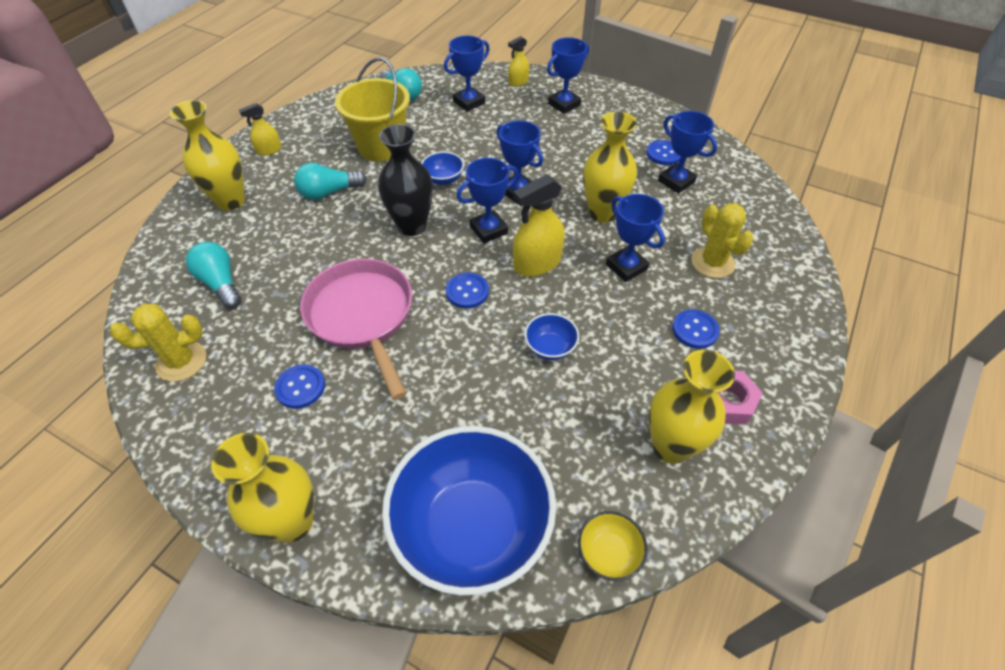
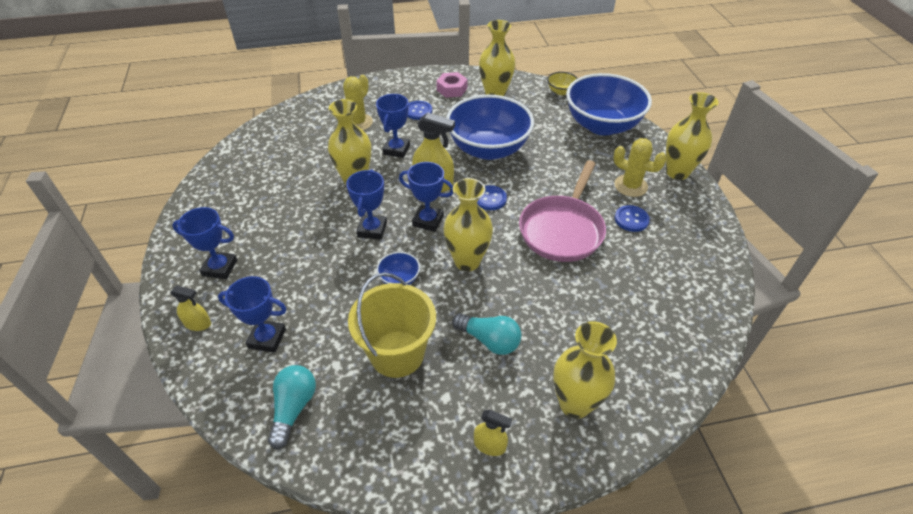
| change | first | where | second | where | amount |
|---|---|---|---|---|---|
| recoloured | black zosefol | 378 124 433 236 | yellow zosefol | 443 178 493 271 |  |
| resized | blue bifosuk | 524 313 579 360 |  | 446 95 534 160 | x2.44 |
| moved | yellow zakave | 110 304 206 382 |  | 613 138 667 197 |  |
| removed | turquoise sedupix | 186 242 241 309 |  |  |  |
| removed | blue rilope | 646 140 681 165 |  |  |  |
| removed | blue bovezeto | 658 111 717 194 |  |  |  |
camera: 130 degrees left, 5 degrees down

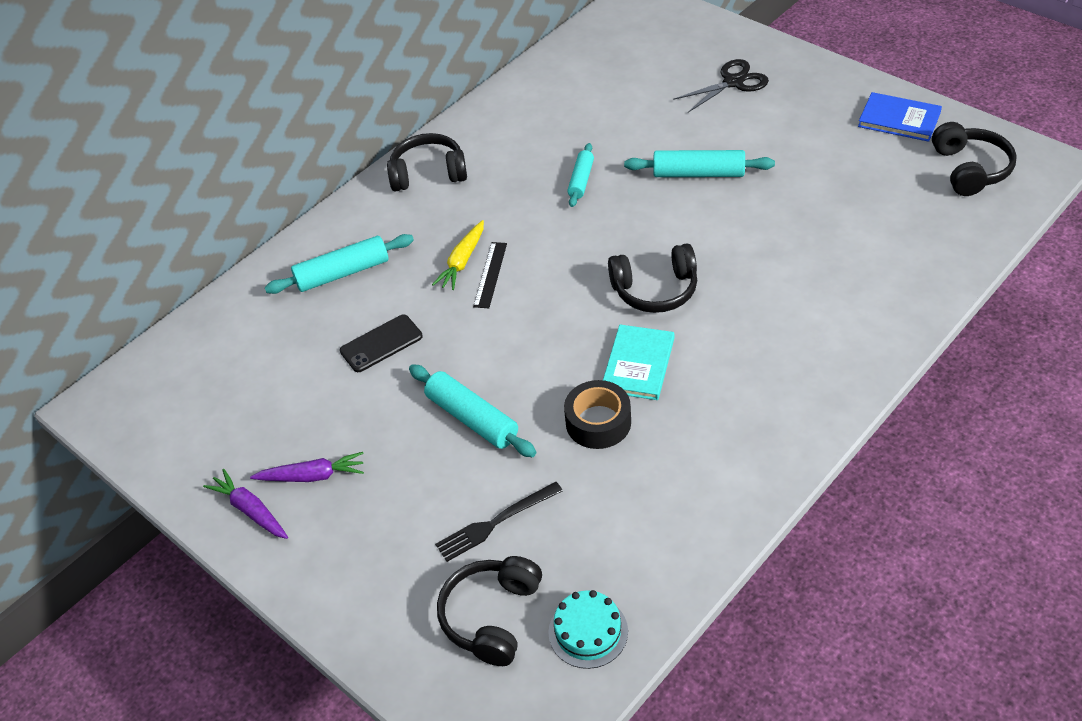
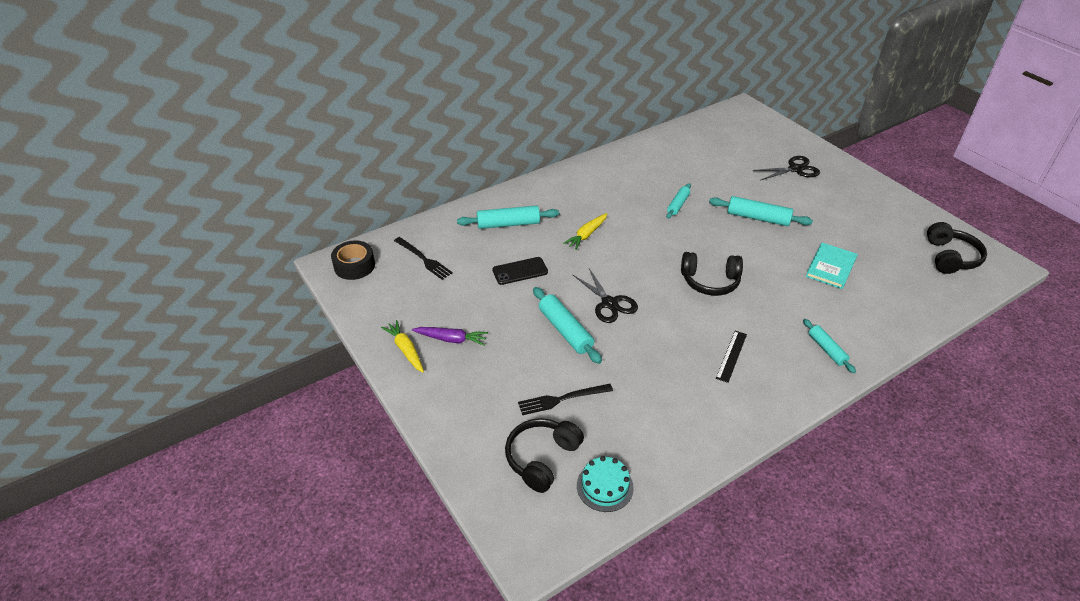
| change | first | where | second | where | amount |
|---|---|---|---|---|---|
| moved | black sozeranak | 564 380 631 449 |  | 331 240 375 280 |  |
| recoloured | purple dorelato | 203 469 288 539 | yellow dorelato | 381 320 424 373 |  |
| added |  |  | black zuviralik | 394 237 453 280 |  |
| added |  |  | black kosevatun | 573 268 638 323 |  |
| moved | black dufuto | 473 242 507 308 |  | 716 331 747 383 |  |
| added |  |  | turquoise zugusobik | 803 319 856 373 |  |
| moved | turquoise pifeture | 603 325 674 400 |  | 806 243 857 289 |  |
| removed | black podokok | 387 133 467 192 |  |  |  |
| removed | blue pifeture | 858 92 942 142 |  |  |  |
camera: 10 degrees right, 5 degrees down

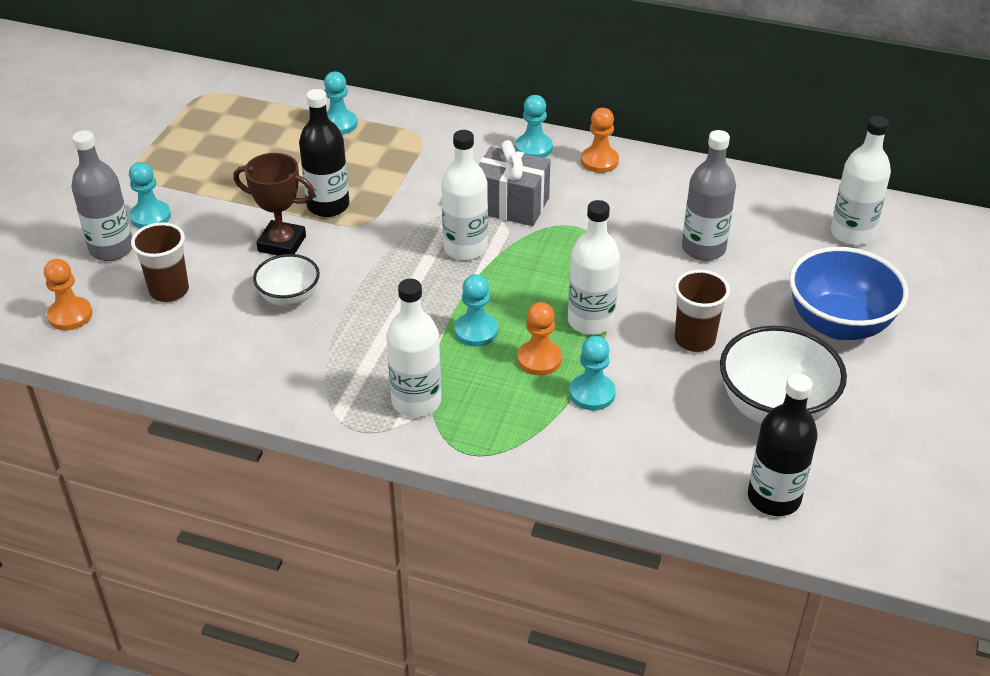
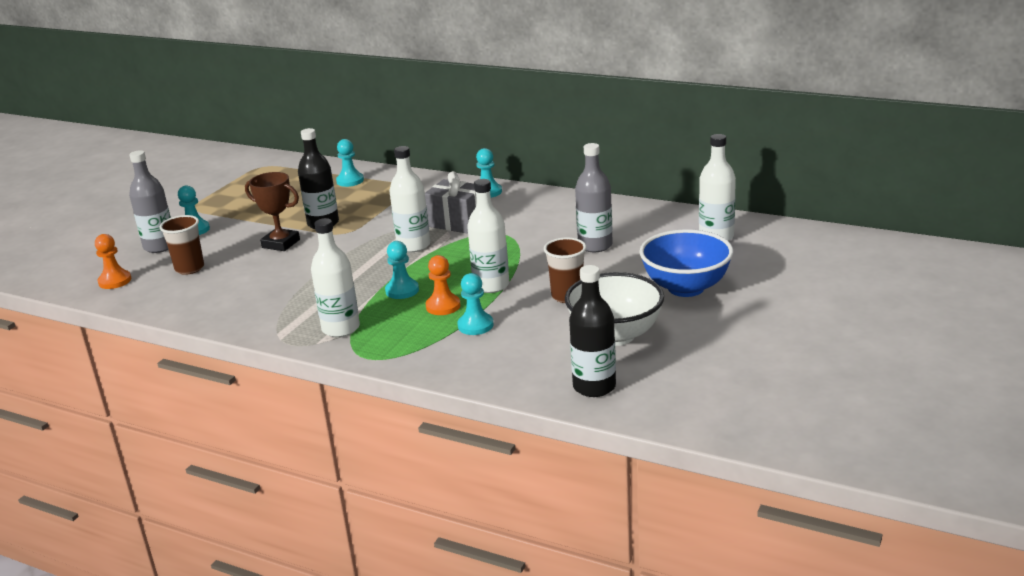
| change | first | where | second | where | amount |
|---|---|---|---|---|---|
| removed | white bifosuk | 253 254 320 307 |  |  |  |
| removed | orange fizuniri | 581 108 619 173 |  |  |  |
camera: 10 degrees right, 15 degrees down

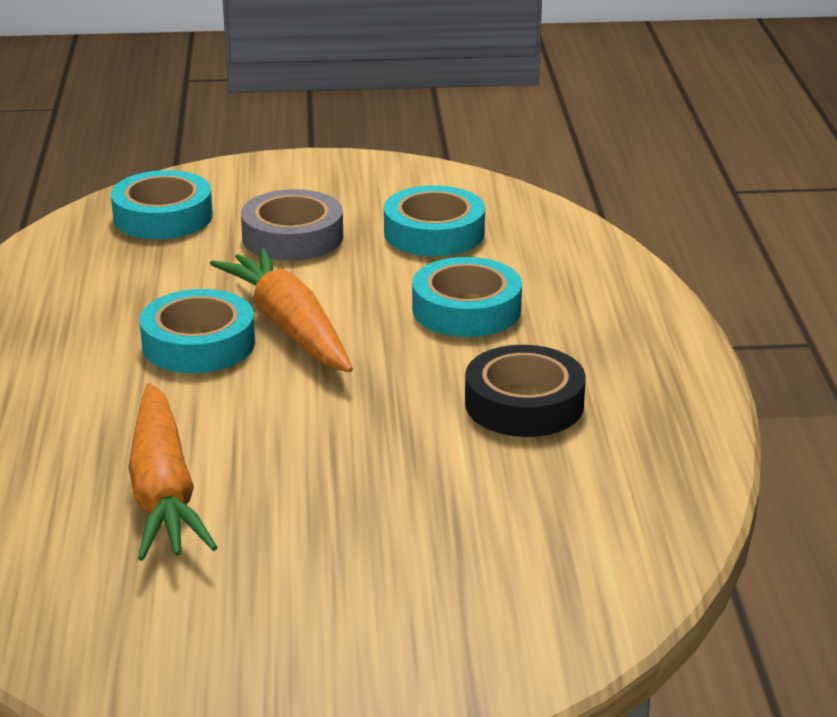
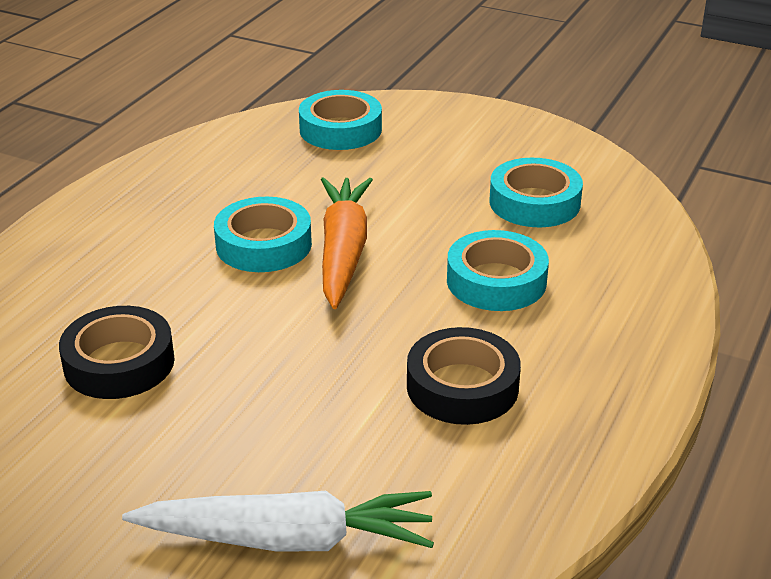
| change | first | where | second | where | amount |
|---|---|---|---|---|---|
| replaced | orange dorelato | 129 383 218 561 | black sozeranak | 59 306 175 399 |  |
| added |  |  | white dorelato | 122 491 434 552 |  |
| removed | grey sozeranak | 241 189 343 261 |  |  |  |
camera: 30 degrees right, 5 degrees up

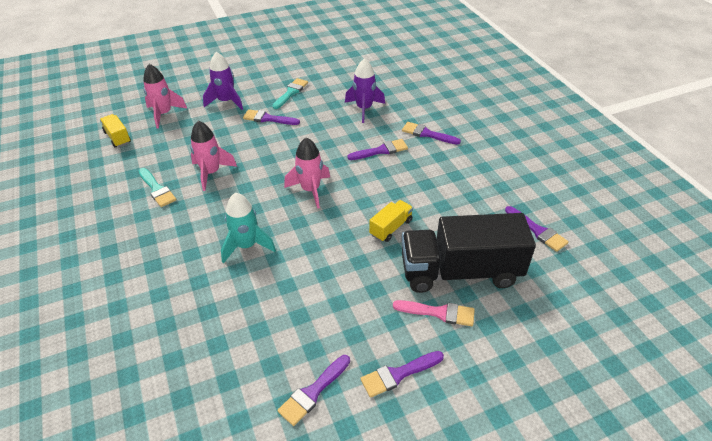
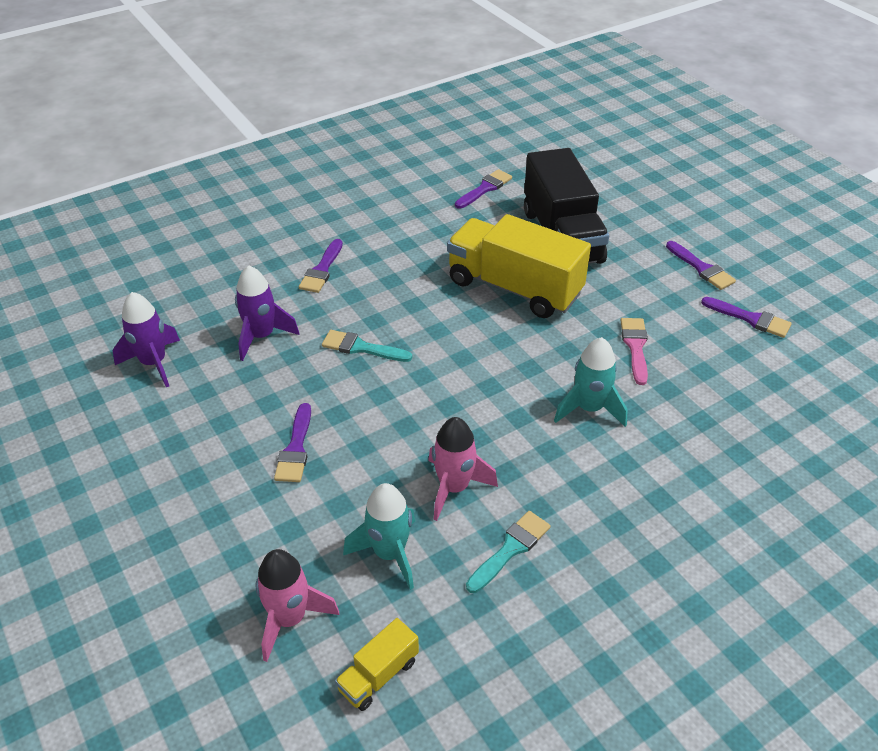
| change | first | where | second | where | amount |
|---|---|---|---|---|---|
| moved | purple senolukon | 203 52 243 110 |  | 113 292 180 387 |  |
| moved | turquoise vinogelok | 272 78 308 109 |  | 322 330 412 362 |  |
| added |  |  | turquoise senolukon | 343 483 415 590 |  |
| resized | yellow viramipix | 369 200 413 242 |  | 447 214 591 318 | x2.27 |
| moved | pink vinogelok | 393 300 475 326 |  | 620 318 648 385 |  |
| removed | pink senolukon | 284 137 330 209 |  |  |  |
| removed | purple vinogelok | 347 139 408 160 |  |  |  |
camera: 100 degrees left, 0 degrees up

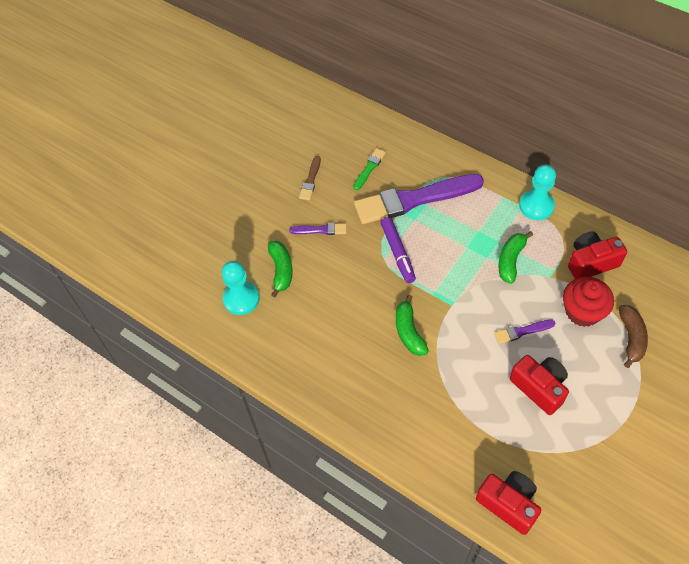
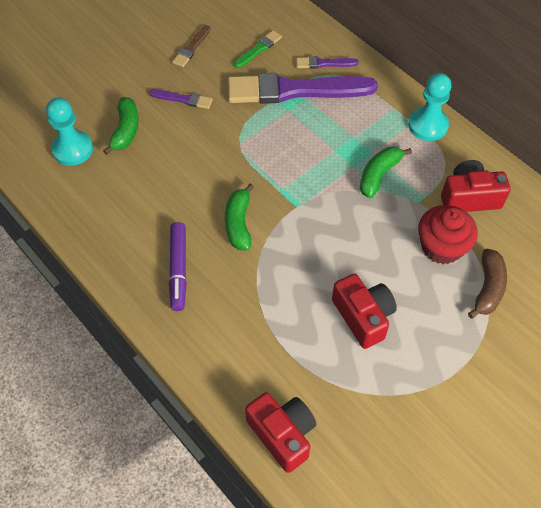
| change | first | where | second | where | amount |
|---|---|---|---|---|---|
| moved | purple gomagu | 381 217 416 283 |  | 169 222 187 311 |  |
| moved | purple vinogelok | 494 320 555 344 |  | 296 56 359 69 |  |
camera: 10 degrees right, 0 degrees up

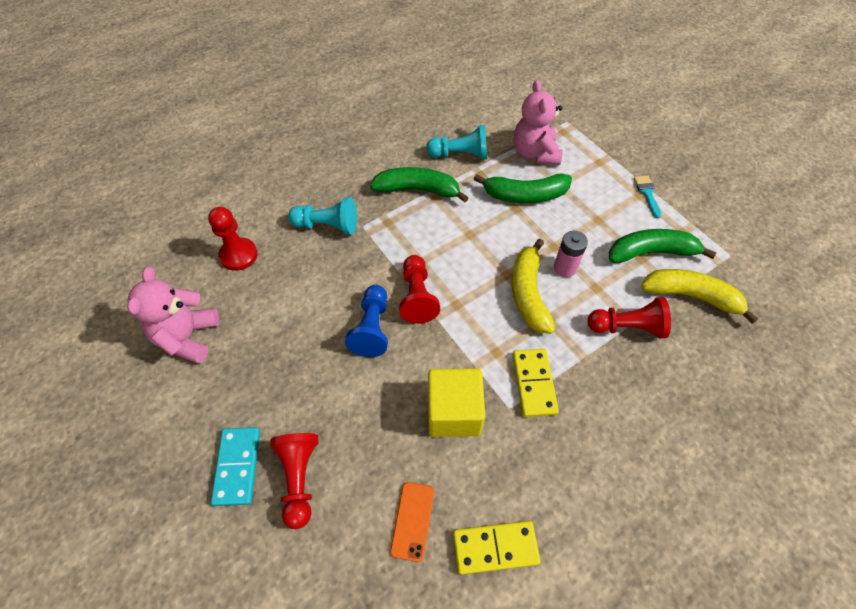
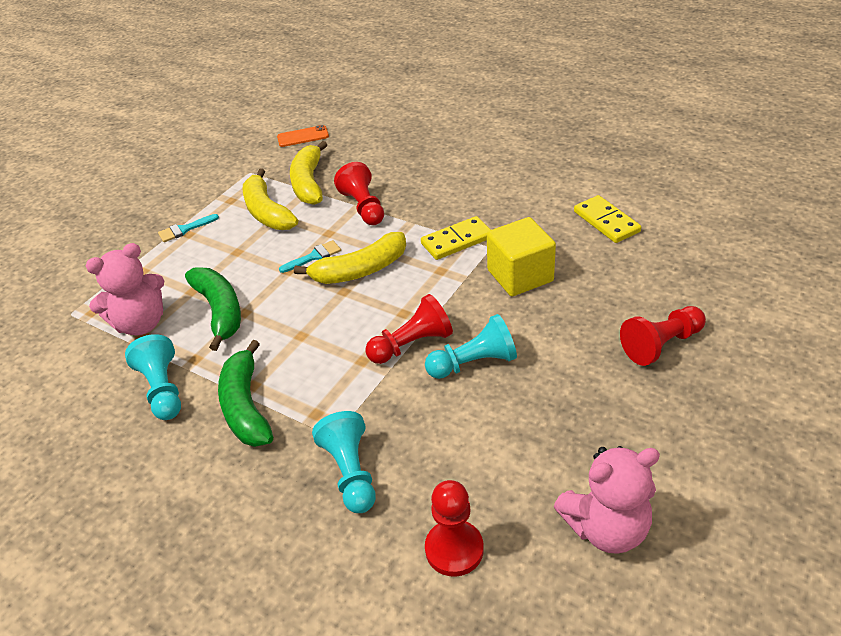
| change | first | where | second | where | amount |
|---|---|---|---|---|---|
| recoloured | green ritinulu | 609 229 717 263 | yellow ritinulu | 242 169 298 230 |  |
| moved | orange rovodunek | 390 482 434 562 |  | 277 125 329 147 |  |
| replaced | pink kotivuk | 554 231 588 277 | turquoise vinogelok | 279 240 341 273 |  |
| recoloured | blue fizuniri | 345 285 388 357 | turquoise fizuniri | 425 314 517 379 |  |
| removed | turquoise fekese | 211 427 260 506 |  |  |  |
camera: 110 degrees left, 15 degrees down

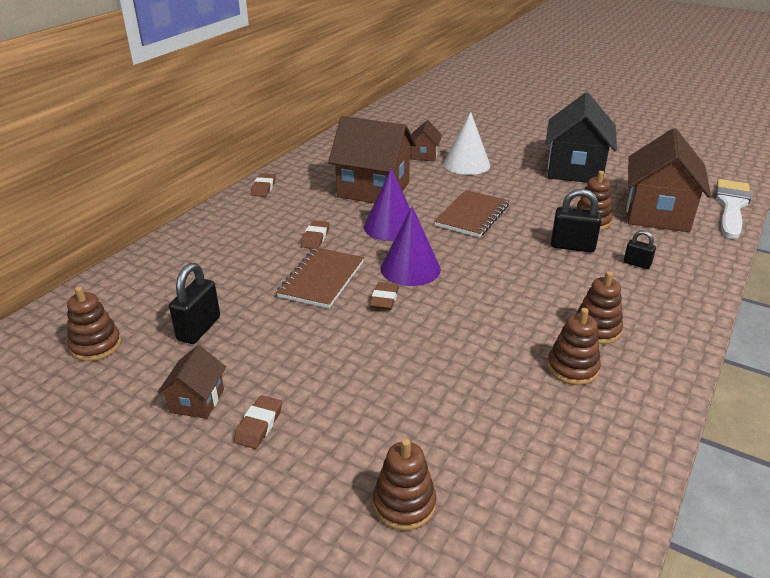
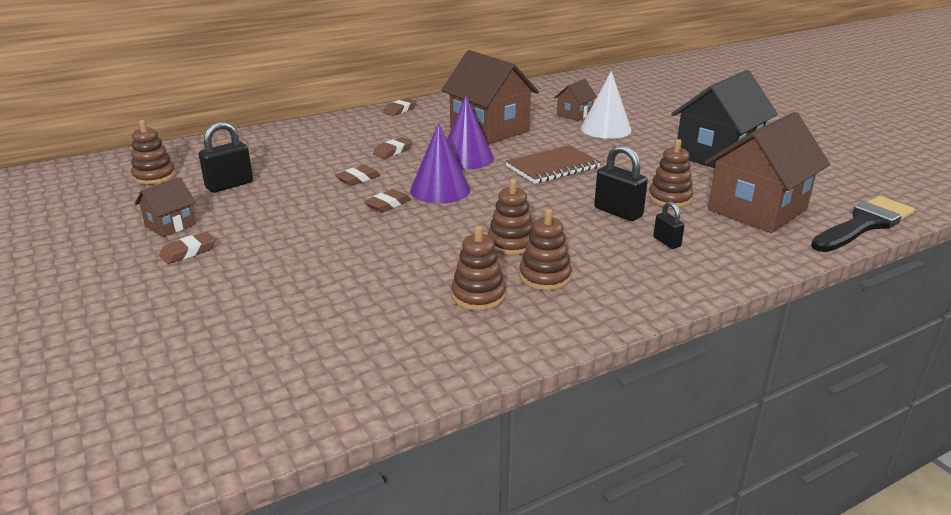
| change | first | where | second | where | amount |
|---|---|---|---|---|---|
| replaced | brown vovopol | 276 247 364 308 | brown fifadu | 335 165 381 186 |  |
| moved | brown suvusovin | 373 438 436 531 |  | 488 179 533 255 |  |
| recoloured | white vinogelok | 715 179 751 239 | black vinogelok | 811 196 915 252 |  |
camera: 30 degrees right, 5 degrees down

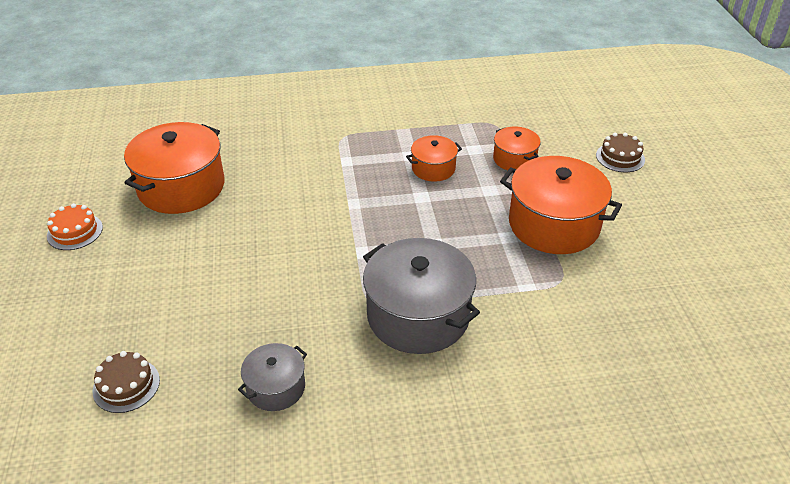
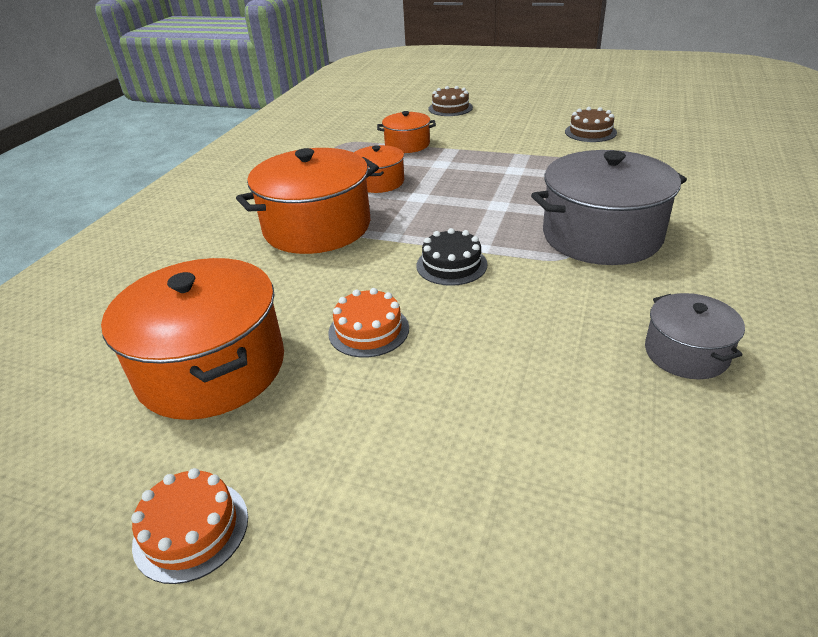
| change | first | where | second | where | amount |
|---|---|---|---|---|---|
| moved | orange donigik | 500 156 622 254 |  | 236 148 379 254 |  |
| added |  |  | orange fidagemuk | 328 288 409 357 |  |
| added |  |  | black fidagemuk | 416 228 488 286 |  |
| moved | brown fidagemuk | 93 351 160 413 |  | 565 107 617 142 |  |
camera: 60 degrees left, 5 degrees down

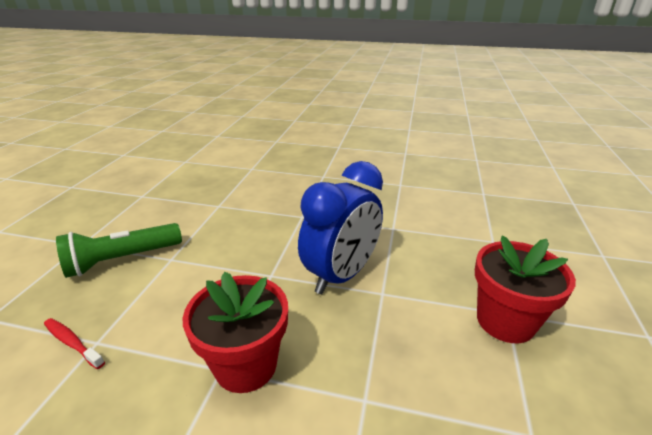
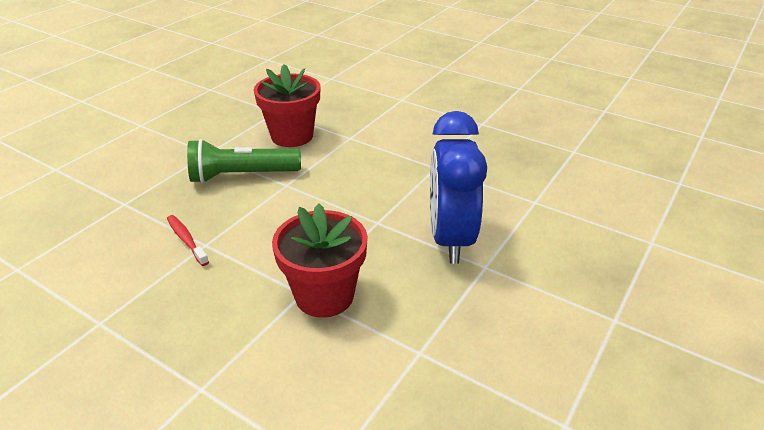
| change | first | where | second | where | amount |
|---|---|---|---|---|---|
| moved | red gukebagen | 475 235 576 343 |  | 254 64 320 147 |  |
| turned | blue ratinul | 298 161 383 294 |  | 430 111 487 264 | 120 degrees clockwise |
camera: 20 degrees right, 5 degrees up

